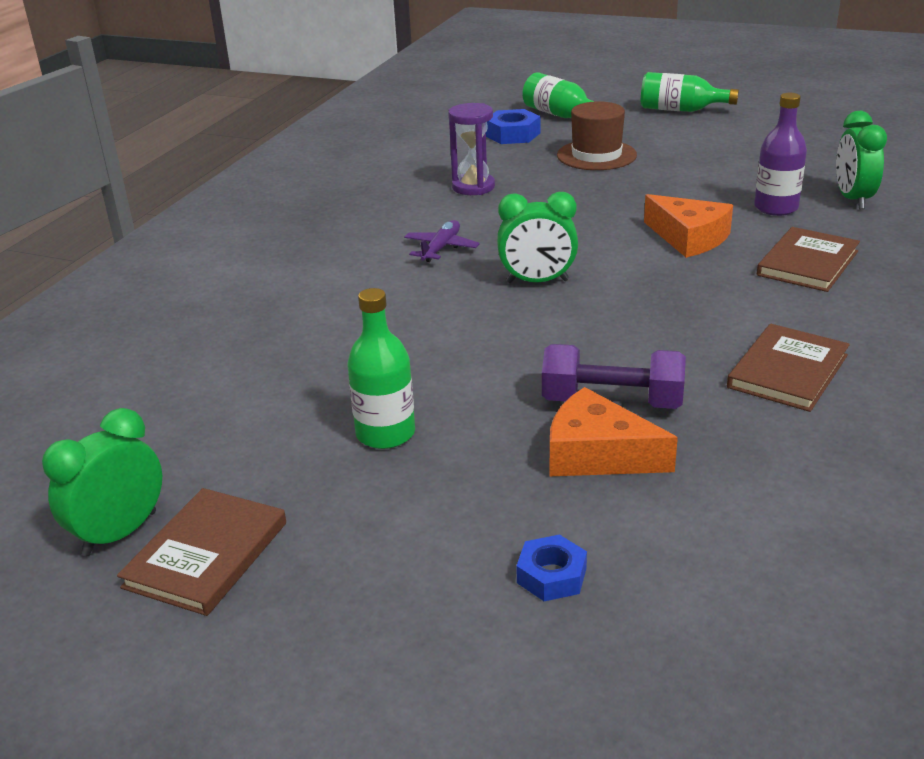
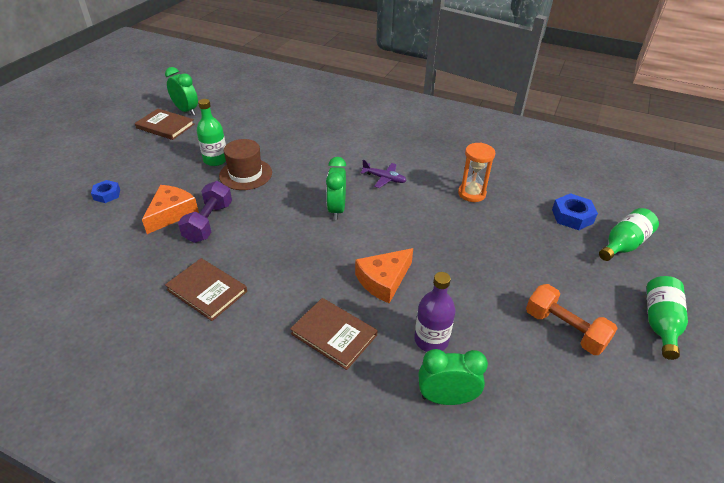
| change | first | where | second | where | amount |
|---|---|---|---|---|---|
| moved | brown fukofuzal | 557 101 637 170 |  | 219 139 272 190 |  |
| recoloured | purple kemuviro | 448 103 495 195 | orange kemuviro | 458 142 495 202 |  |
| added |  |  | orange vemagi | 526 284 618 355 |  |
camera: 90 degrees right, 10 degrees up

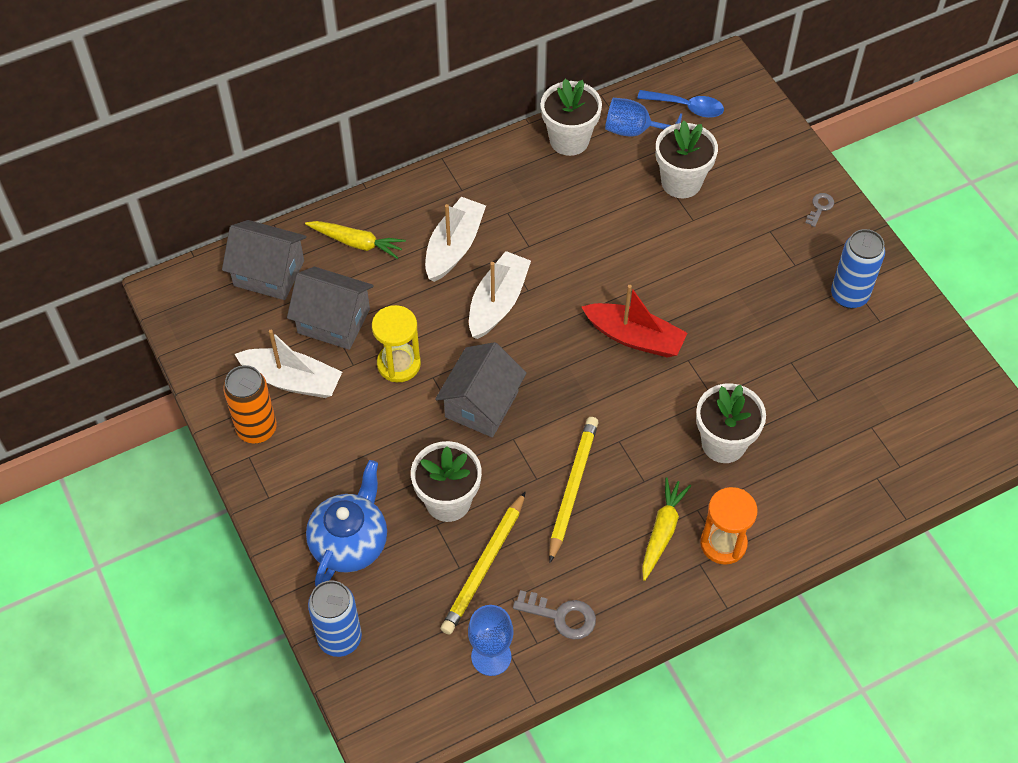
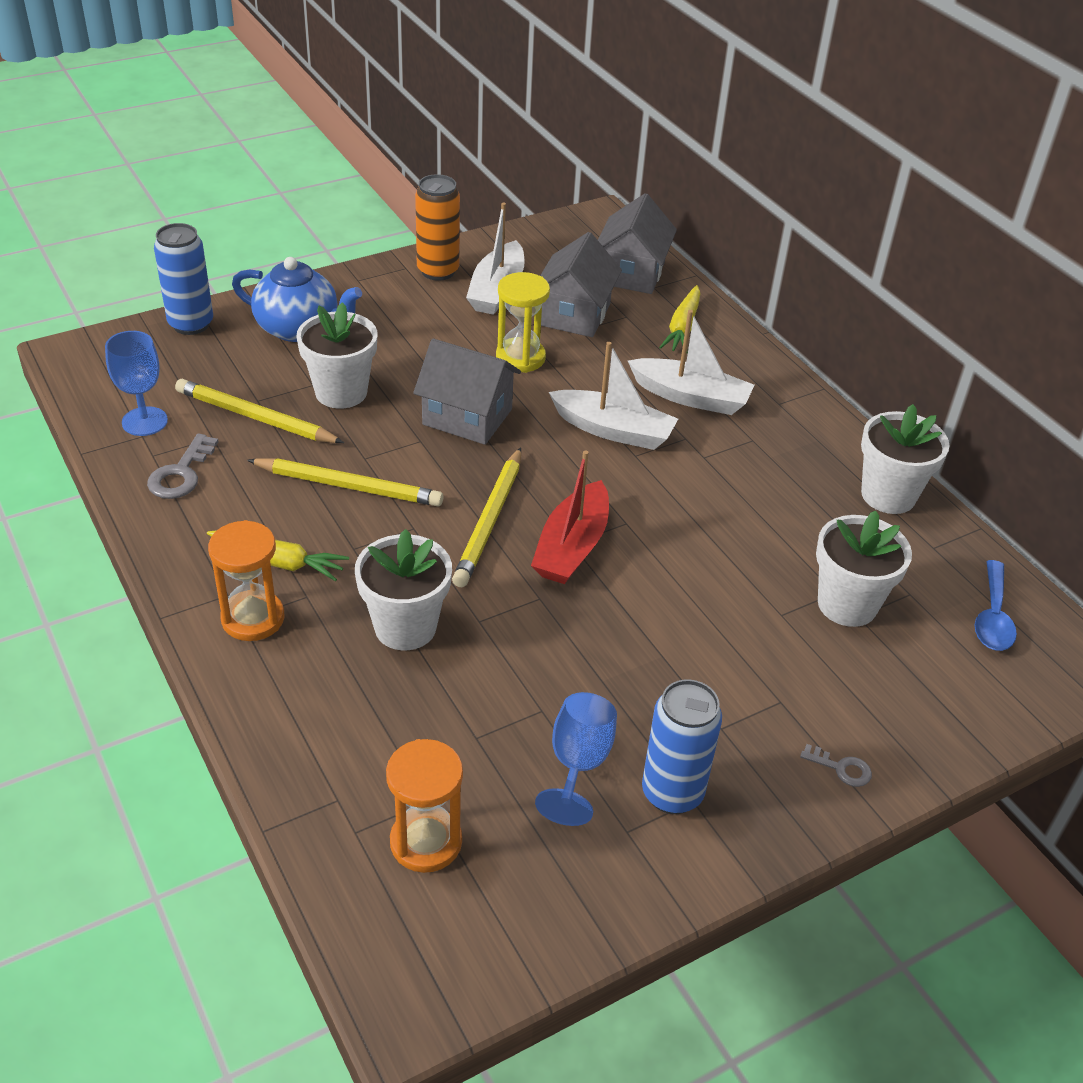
| change | first | where | second | where | amount |
|---|---|---|---|---|---|
| added |  |  | orange kemuviro | 386 739 463 873 |  |
| added |  |  | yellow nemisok | 452 447 521 587 |  |
| moved | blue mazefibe | 605 98 682 137 |  | 535 692 617 826 |  |
camera: 85 degrees right, 15 degrees down

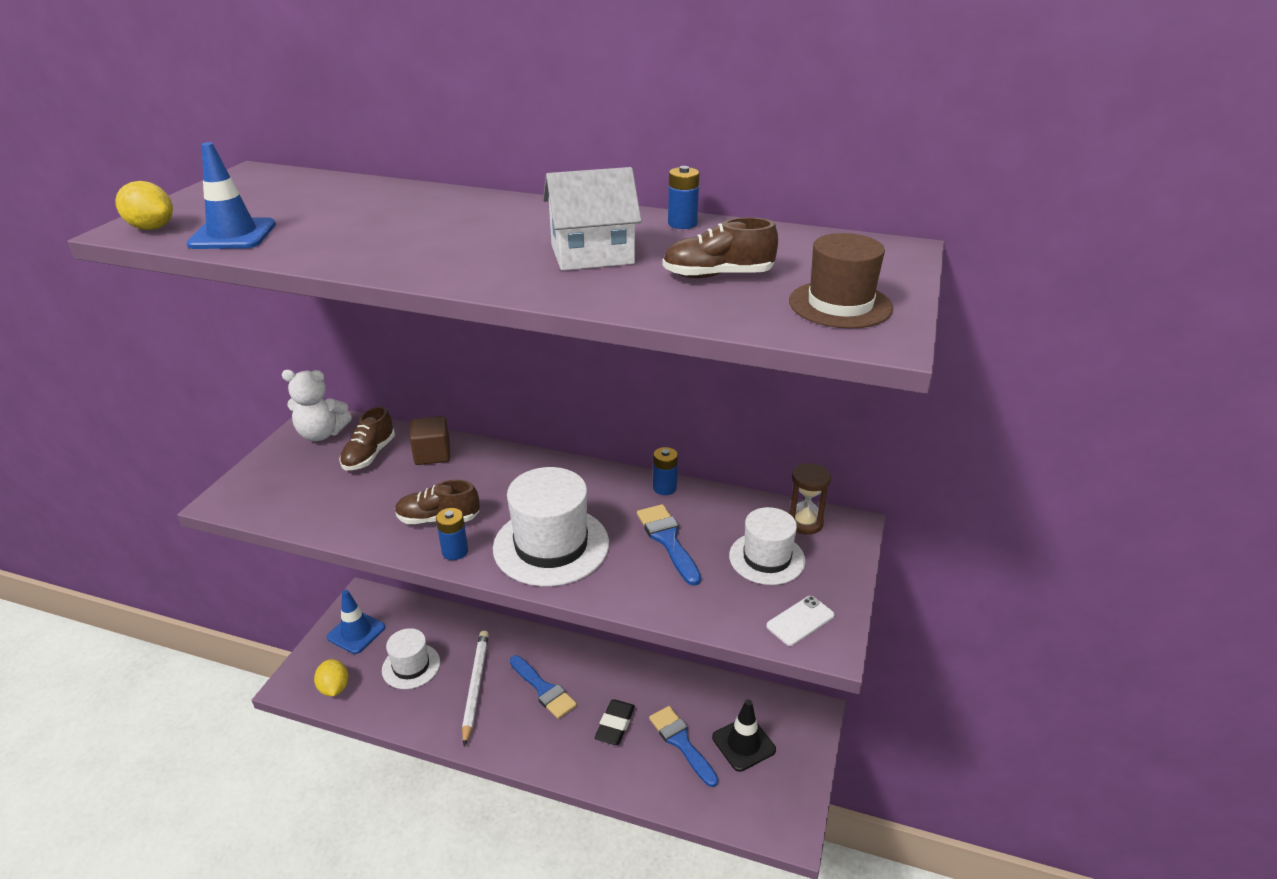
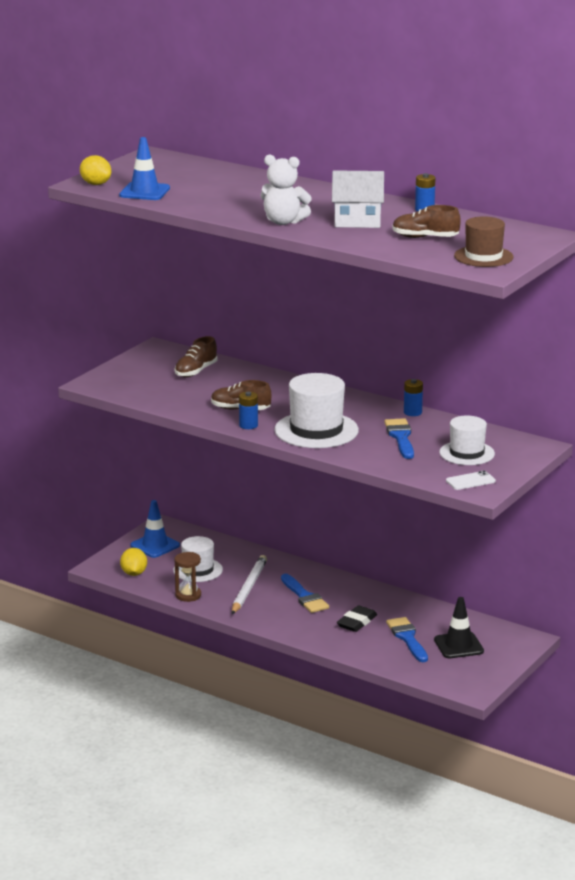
| change | first | where | second | where | amount |
|---|---|---|---|---|---|
| moved | brown kemuviro | 788 463 831 535 |  | 174 552 201 602 |  |
| moved | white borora | 282 370 352 441 |  | 260 155 312 225 |  |
| removed | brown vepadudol | 410 416 450 465 |  |  |  |
camera: 15 degrees right, 10 degrees down

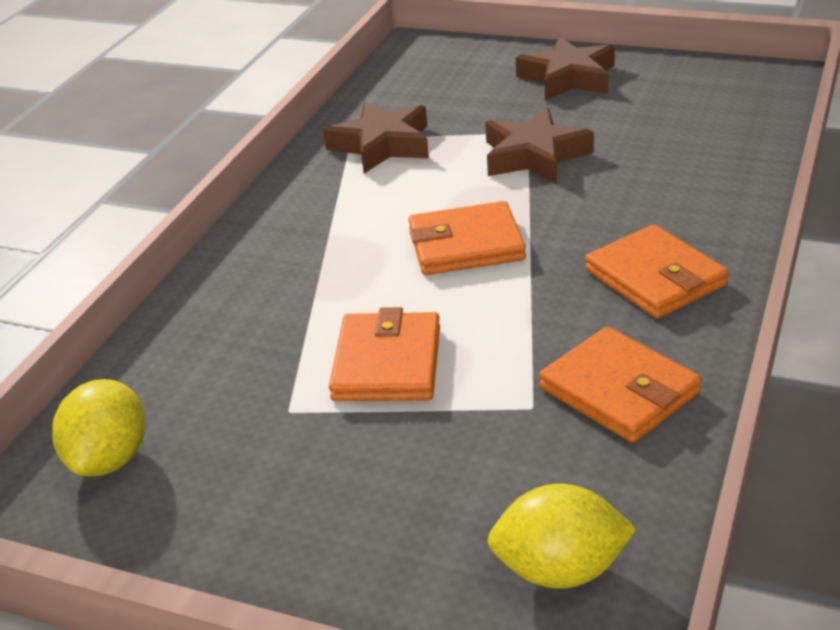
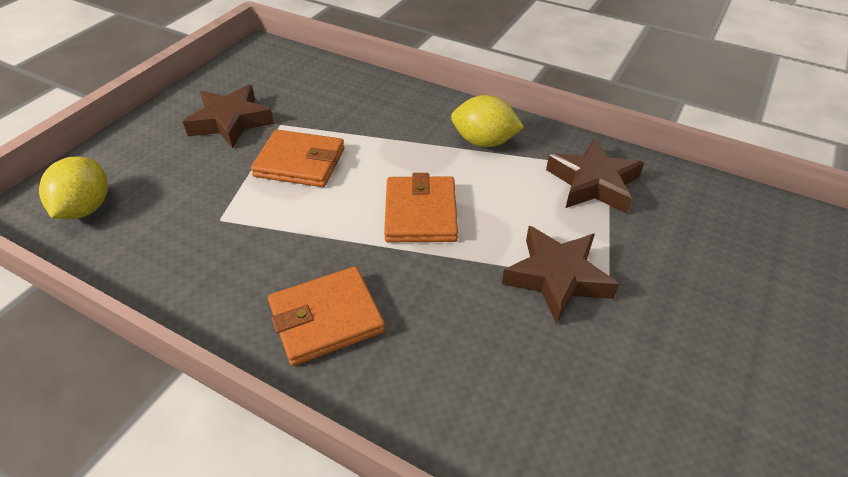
| change | first | where | second | where | amount |
|---|---|---|---|---|---|
| moved | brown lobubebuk | 516 37 615 100 |  | 183 84 274 148 |  |
| moved | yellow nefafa | 52 379 145 476 |  | 451 95 524 147 |  |
| removed | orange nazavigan | 539 327 702 443 |  |  |  |
camera: 95 degrees right, 10 degrees up

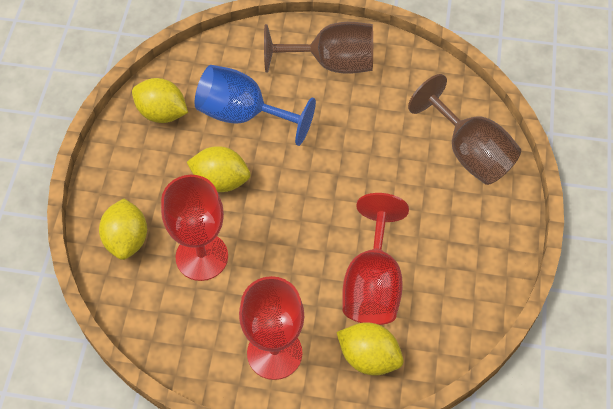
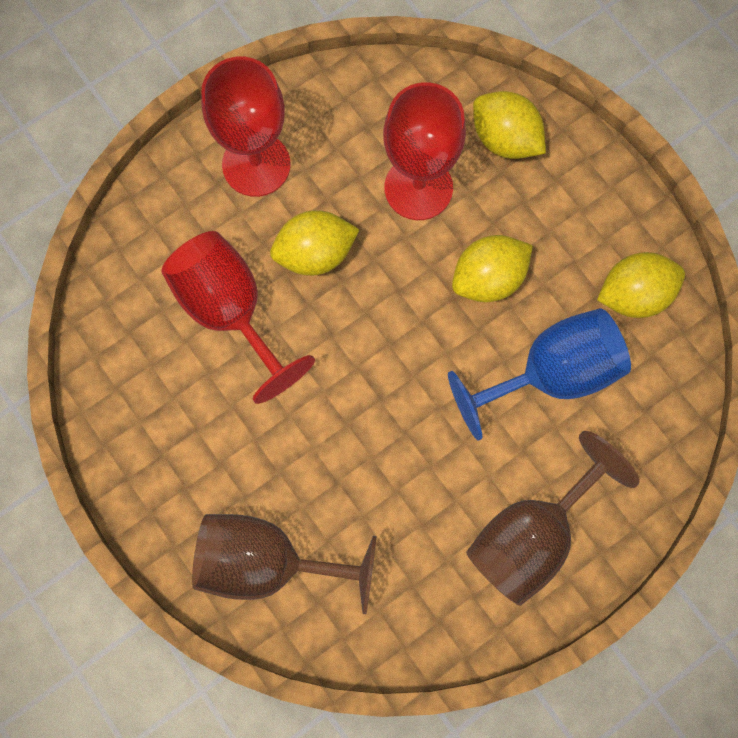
| change | first | where | second | where | amount |
|---|---|---|---|---|---|
| moved | yellow nefafa | 337 322 404 375 |  | 270 210 360 276 |  |
camera: 135 degrees right, 15 degrees up

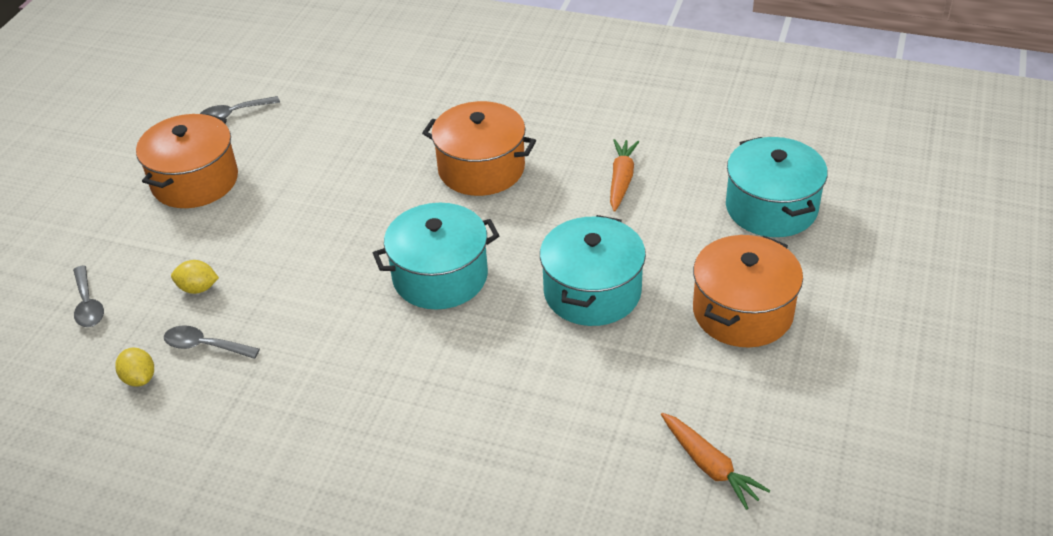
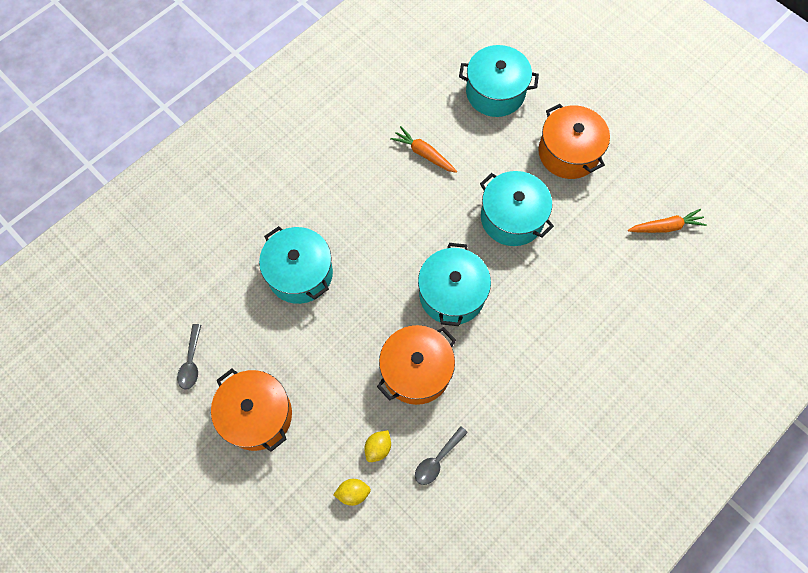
| change | first | where | second | where | amount |
|---|---|---|---|---|---|
| added |  |  | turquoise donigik | 259 226 333 304 |  |
| moved | yellow nefafa | 115 348 154 387 |  | 333 479 371 506 |  |
| moved | orange donigik | 422 101 536 196 |  | 377 325 456 405 |  |
| removed | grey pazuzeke | 73 265 104 327 |  |  |  |
camera: 65 degrees left, 25 degrees up

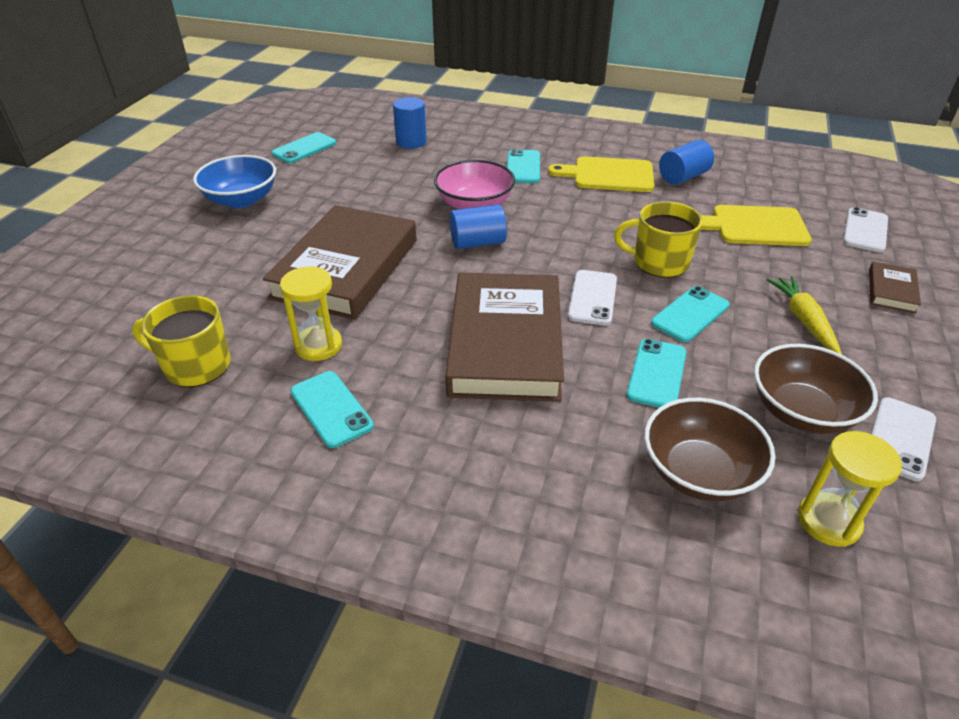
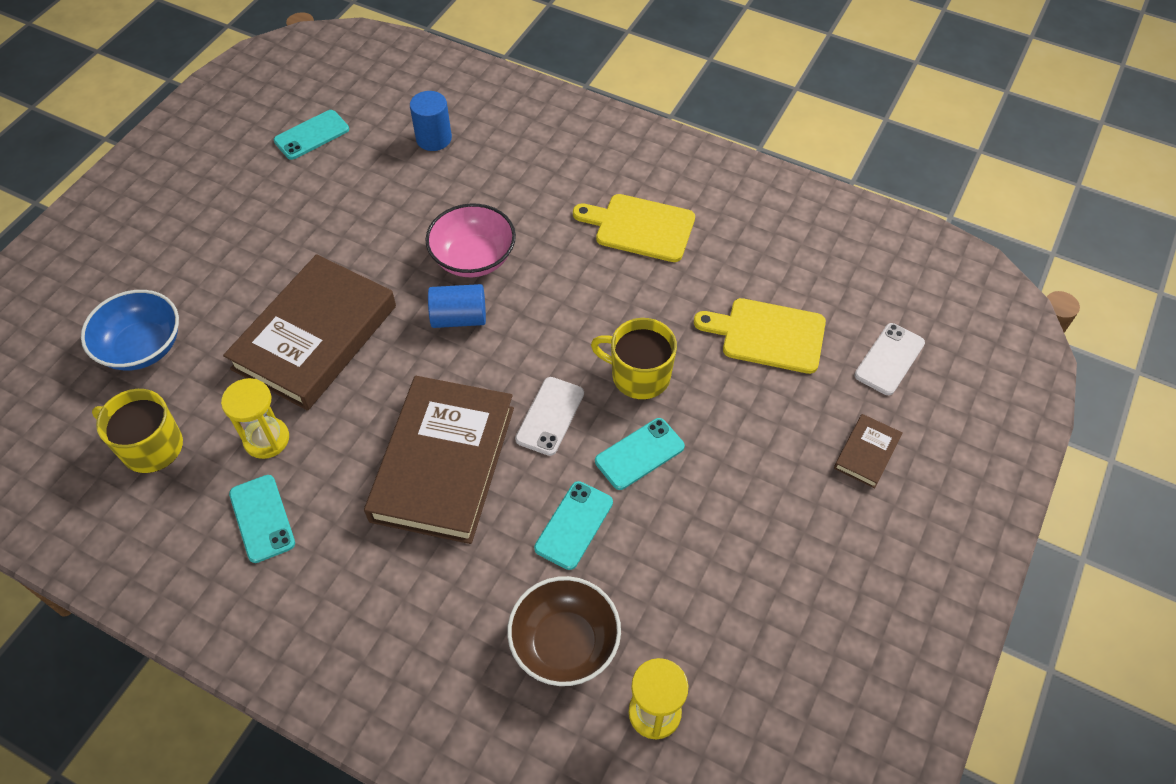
| change | first | where | second | where | amount |
|---|---|---|---|---|---|
| moved | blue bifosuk | 193 155 276 208 |  | 81 290 179 370 |  |
| removed | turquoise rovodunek | 507 149 540 183 |  |  |  |
| removed | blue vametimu | 659 140 714 185 |  |  |  |
| removed | brown bifosuk | 754 344 878 434 |  |  |  |
| removed | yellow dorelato | 767 276 842 355 |  |  |  |
| removed | white rovodunek | 871 397 936 481 |  |  |  |
camera: 10 degrees right, 15 degrees up

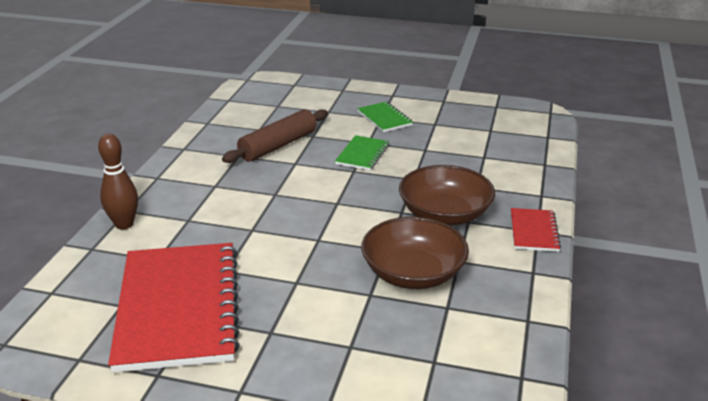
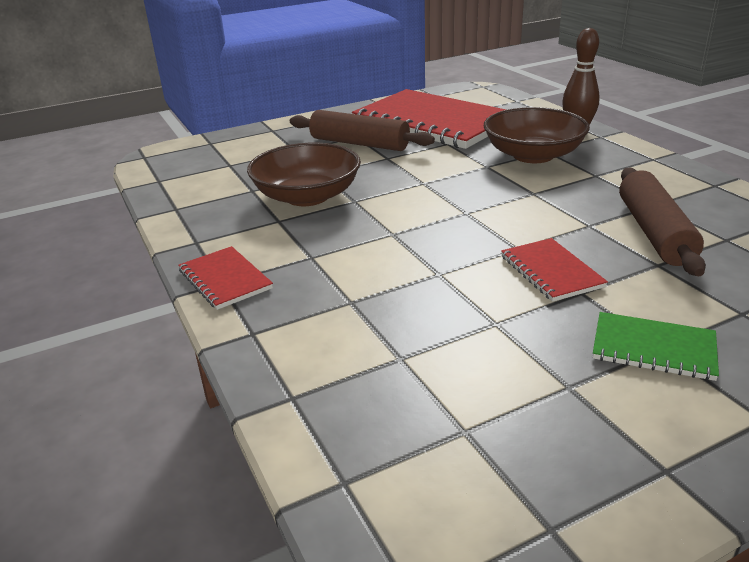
| change | first | where | second | where | amount |
|---|---|---|---|---|---|
| added |  |  | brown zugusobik | 290 110 435 151 |  |
| moved | brown bifosuk | 399 165 495 225 |  | 484 107 590 163 |  |
| recoloured | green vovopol | 335 135 389 170 | red vovopol | 501 238 608 302 |  |
camera: 140 degrees right, 0 degrees up

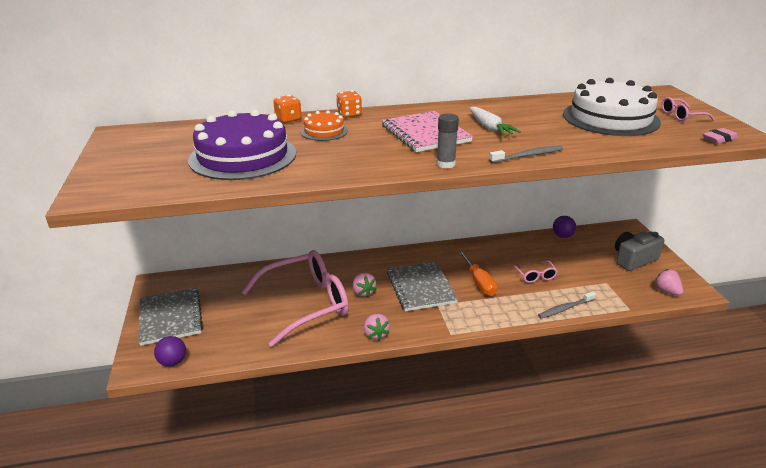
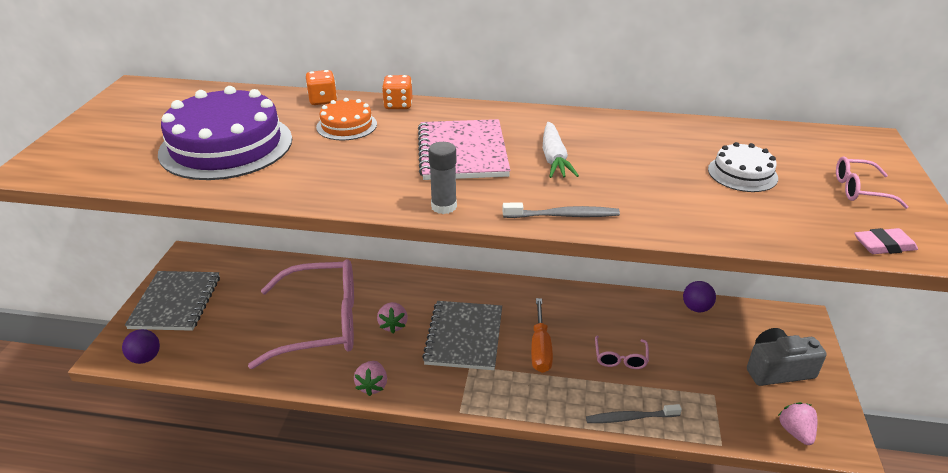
| change | first | where | second | where | amount |
|---|---|---|---|---|---|
| resized | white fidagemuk | 563 78 661 136 |  | 708 142 778 192 | x0.49 |
camera: 20 degrees right, 5 degrees up

